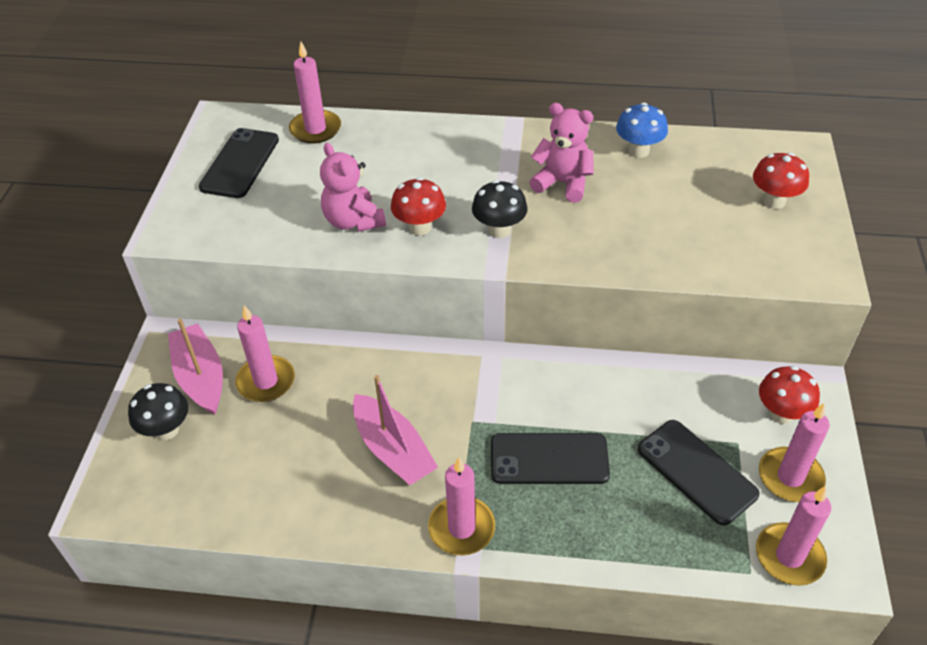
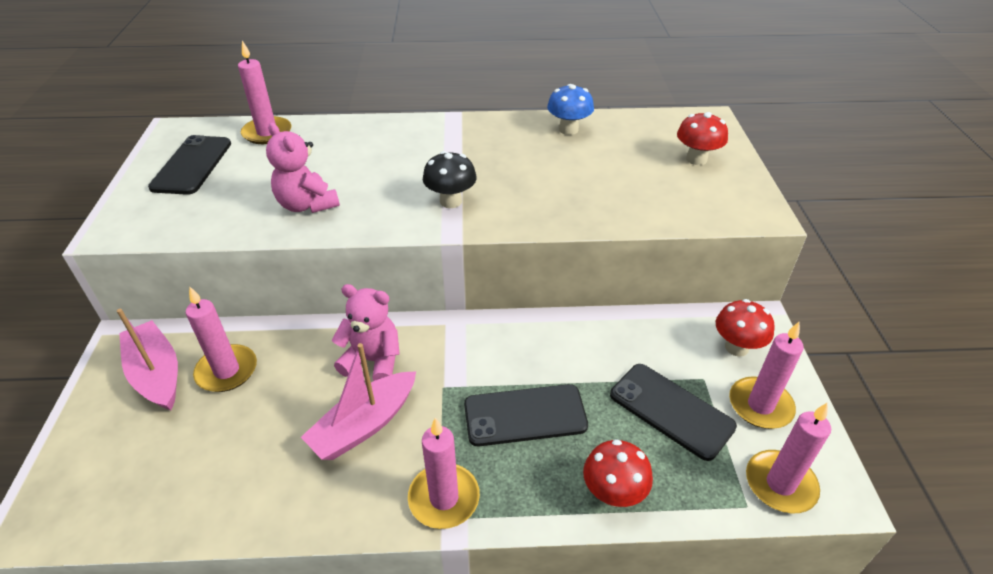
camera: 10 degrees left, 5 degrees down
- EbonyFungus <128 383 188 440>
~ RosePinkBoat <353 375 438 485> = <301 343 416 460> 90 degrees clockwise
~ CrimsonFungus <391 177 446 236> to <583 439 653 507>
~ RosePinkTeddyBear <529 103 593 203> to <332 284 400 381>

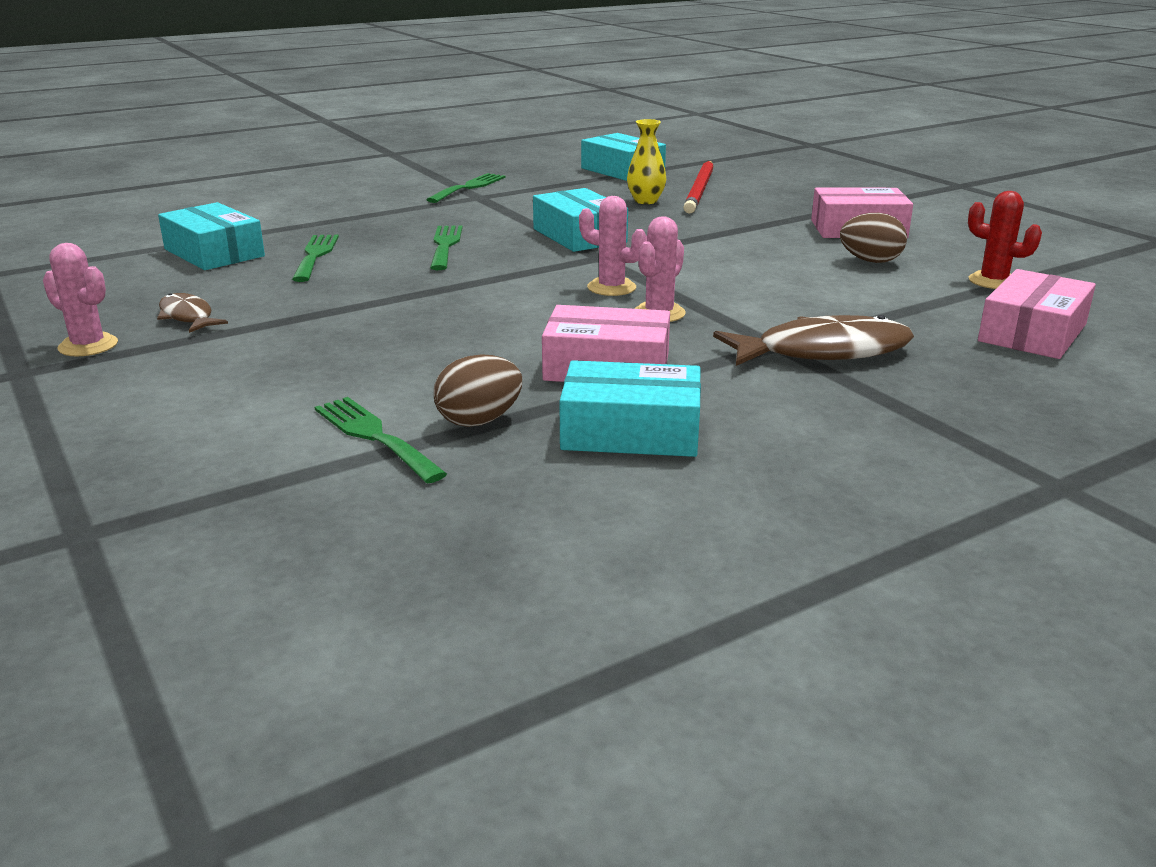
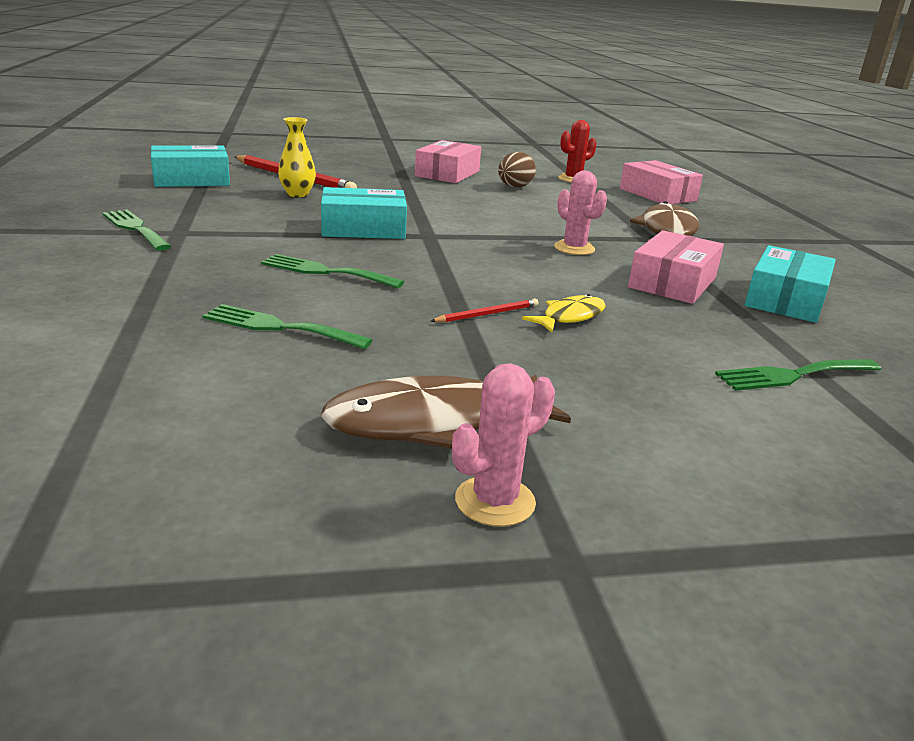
camera: 70 degrees left, 0 degrees up
~ DarkBrownFish <157 293 228 333> = <321 375 571 449> x1.78
- TealParcel <158 202 265 270>
- DarkBrownEgg <434 354 522 427>
- RosePinkSaguaroCactus <579 196 647 296>
+ CrimsonLeadPencil <431 299 538 323>
+ BrightYellowFish <522 294 606 332>

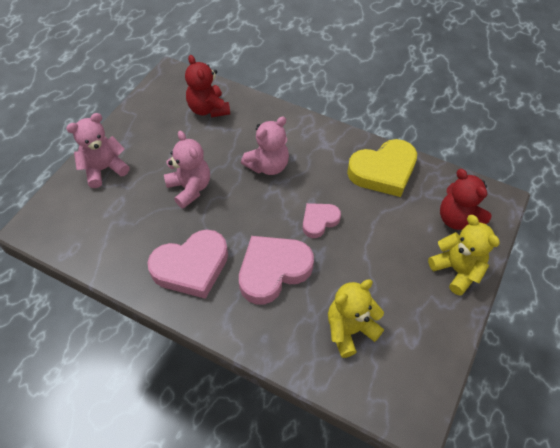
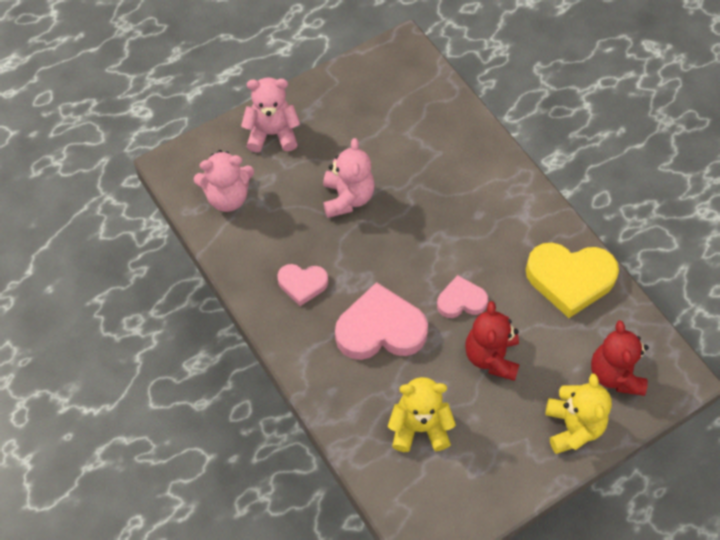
camera: 30 degrees right, 5 degrees up
~ RosePinkHeart <147 230 228 299> = <277 264 328 306> x0.56
~ CrimsonTeddyBear <185 55 230 118> to <465 301 520 381>
~ RosePinkTeddyBear <241 116 289 175> to <194 150 254 212>

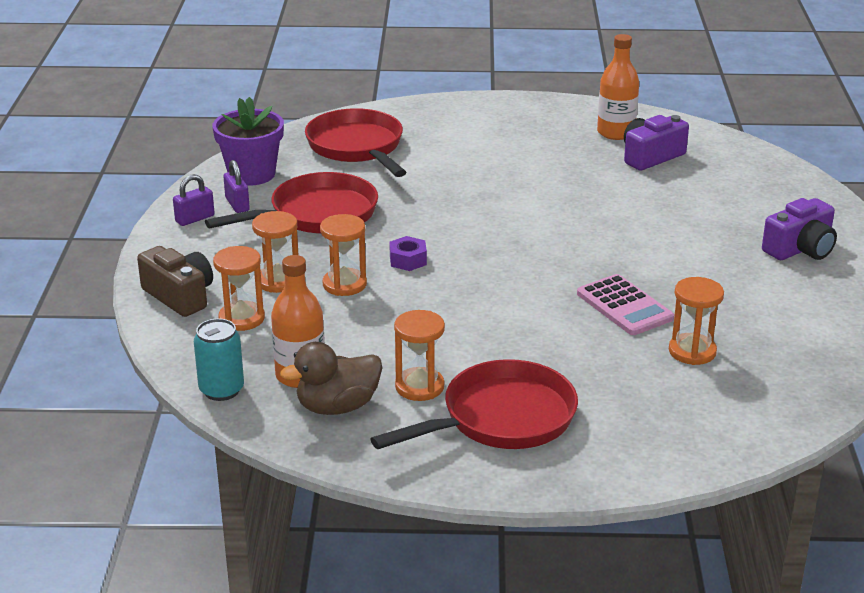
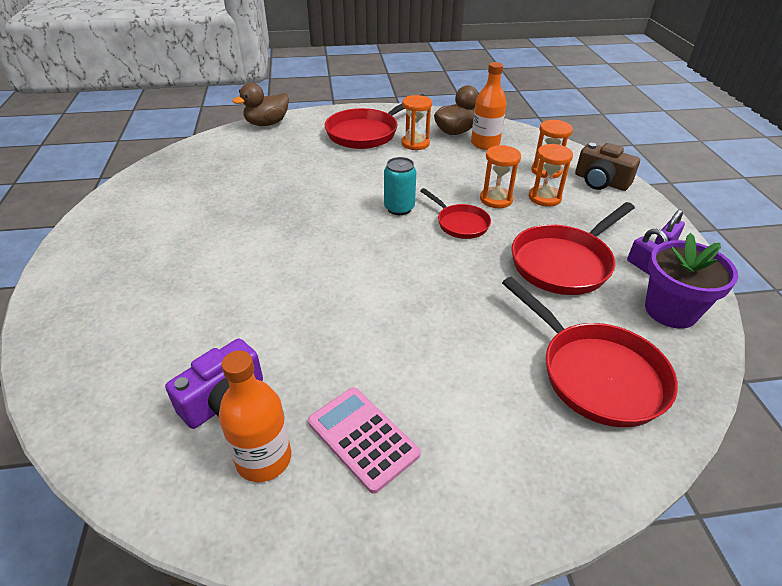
camera: 170 degrees right, 10 degrees up
~ TealCan <194 319 244 401> to <384 157 416 215>
~ PurpleHexNut <389 236 427 271> to CrimsonPan <420 188 491 239>
~ RosePinkAddingMachine <577 274 674 335> to <308 387 421 494>
- BrightOrangeSandglass <669 277 724 365>
- PurpleCompactCamera <762 198 837 260>
+ DarkBrownDuck <232 83 289 126>

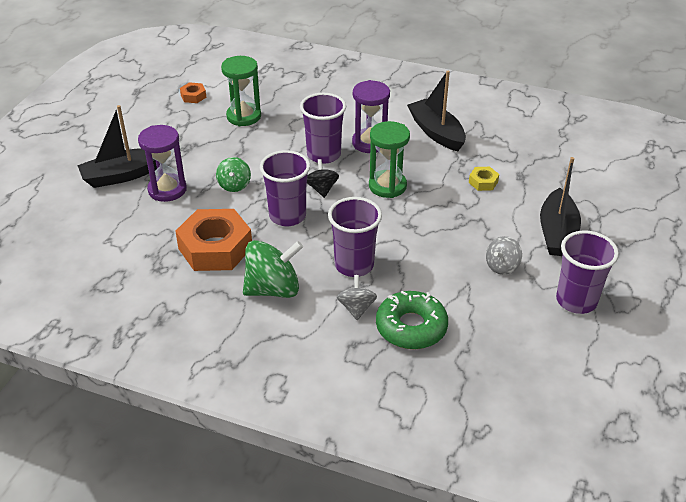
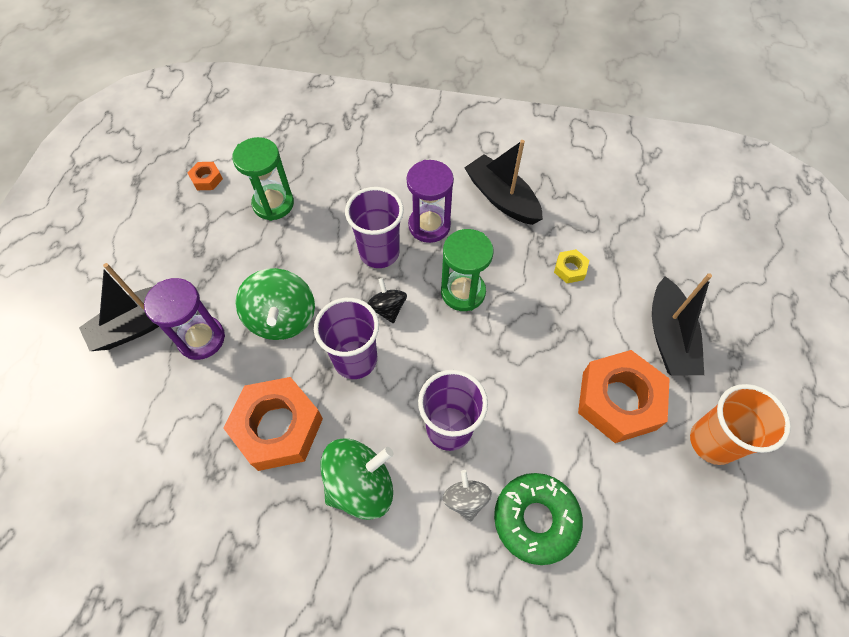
camera: 10 degrees left, 20 degrees up
~ LeafGreenToyTop <216 157 251 192> = <235 268 315 340> x1.78
~ AshGreyToyTop <486 236 522 275> to BrightOrangeHexNut <578 350 670 443>
~ PurpleTumbler <556 230 619 314> to BrightOrangeTumbler <690 384 791 465>

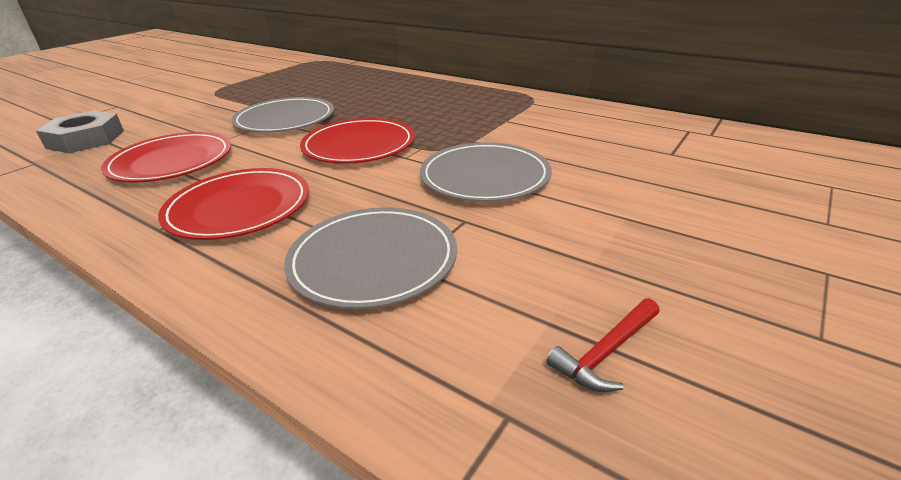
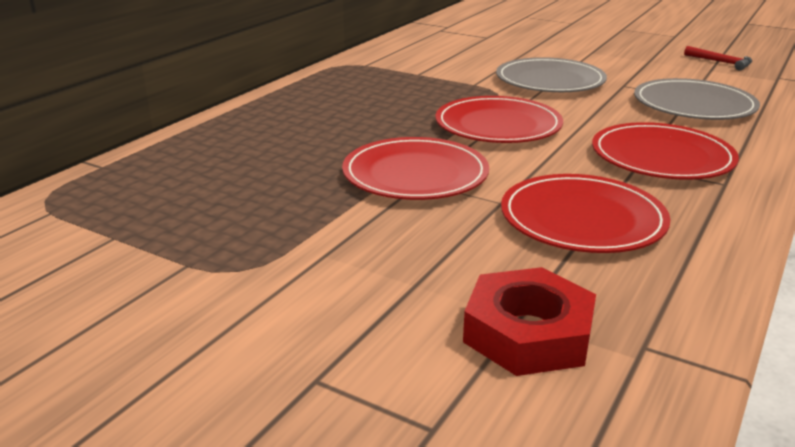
camera: 95 degrees left, 5 degrees down
~ AshGreyHexNut <36 111 124 153> to CrimsonHexNut <463 267 596 376>
~ AshGreyDinnerPlate <231 97 334 133> to CrimsonDinnerPlate <342 137 489 200>

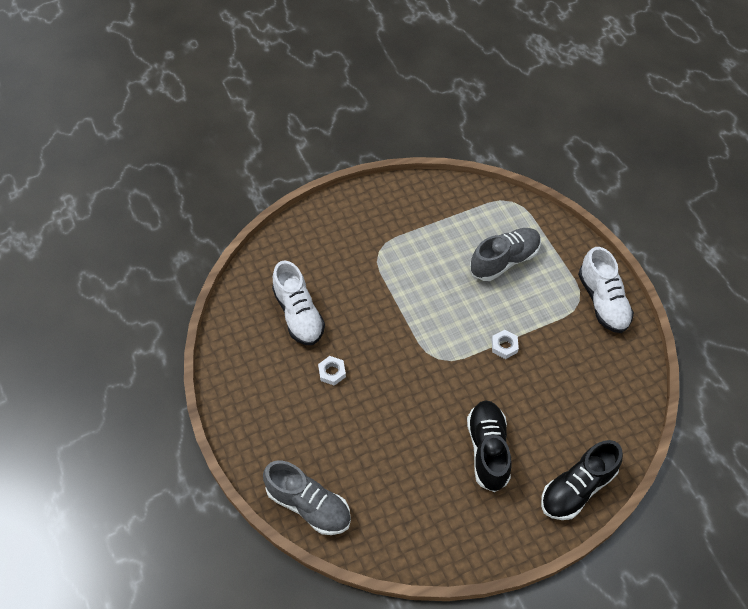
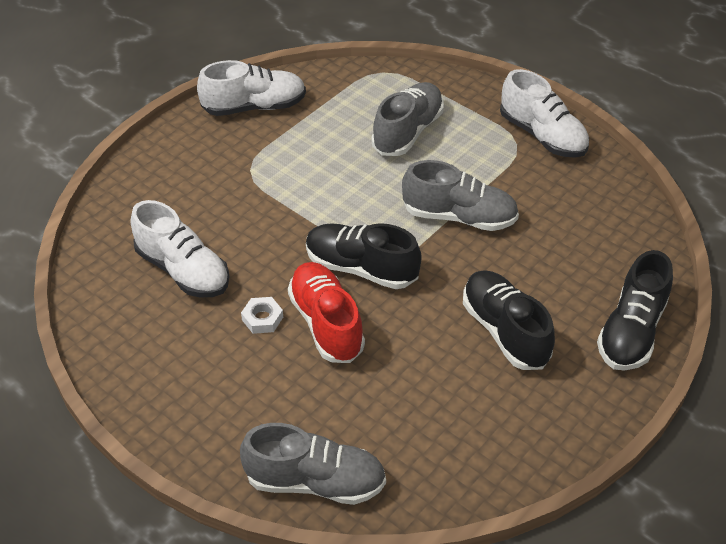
camera: 25 degrees left, 10 degrees down
~ SnowWhiteHexNut <492 330 519 359> to AshGreySneaker <402 160 519 231>
+ SnowWhiteSneaker <197 60 306 116>
+ CrimsonSneaker <288 262 365 363>
+ EbonySneaker <306 223 422 289>

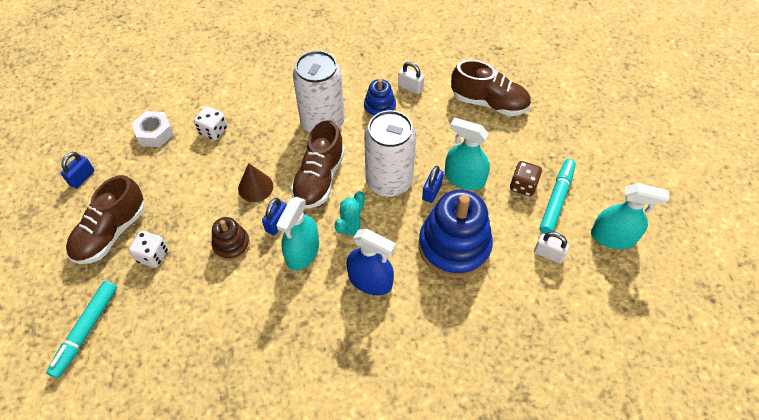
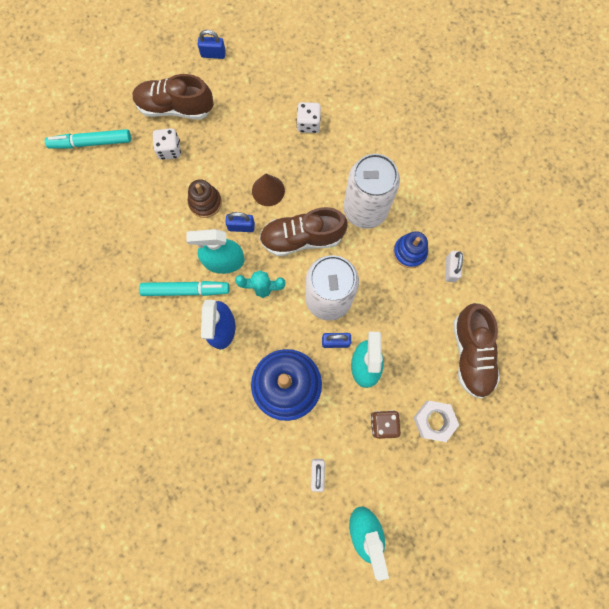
camera: 65 degrees right, 20 degrees up
~ SnowWhiteHexNut <132 111 174 147> to <413 401 459 442>
~ TealMarker <540 159 576 234> to <139 281 229 296>

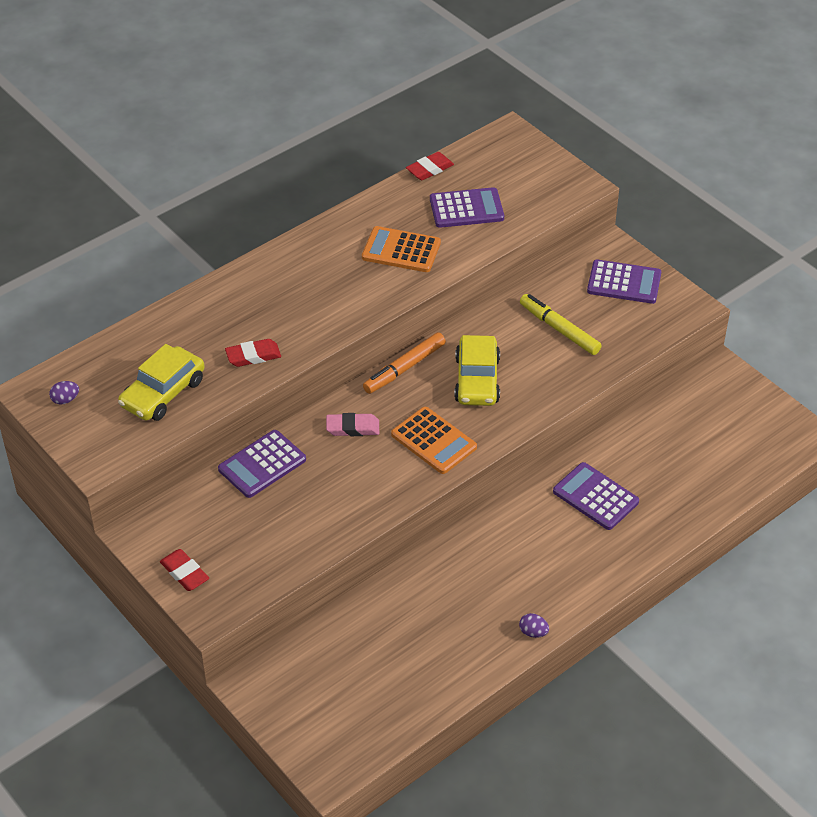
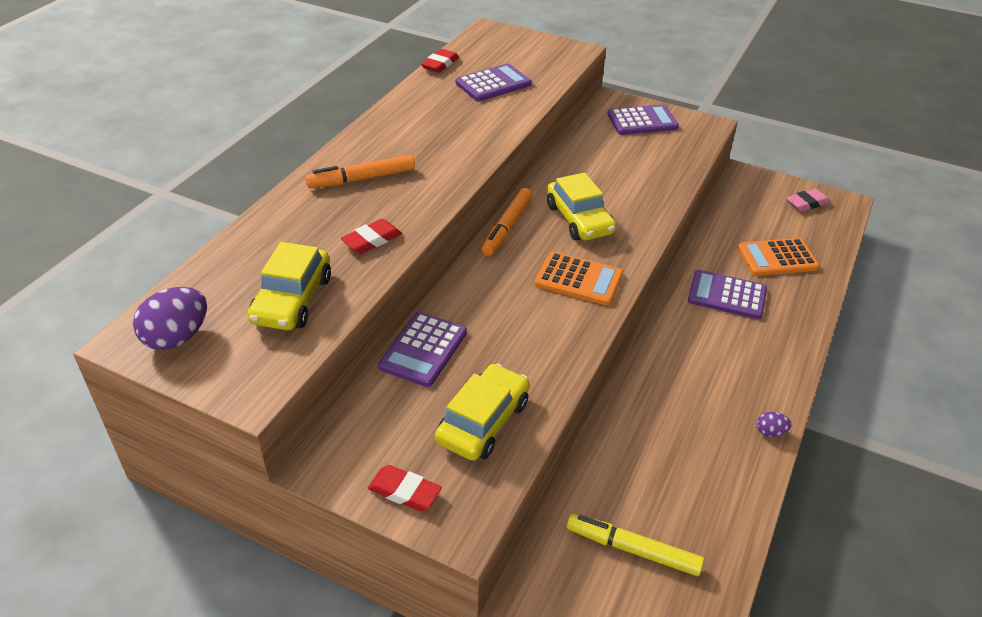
camera: 25 degrees left, 5 degrees down
~ PurpleEgg <49 381 79 405> = <133 287 207 350> x2.00
~ RosePinkEraser <326 413 379 436> to <786 189 830 212>
~ BrightOrangeAddingMachine <362 226 441 272> to <738 238 820 276>
~ BrightYellowMarker <520 294 602 355> to <567 514 704 576>
+ BrightOrangeMarker <305 155 415 188>
+ BrightYellowAutomobile <435 363 530 461>

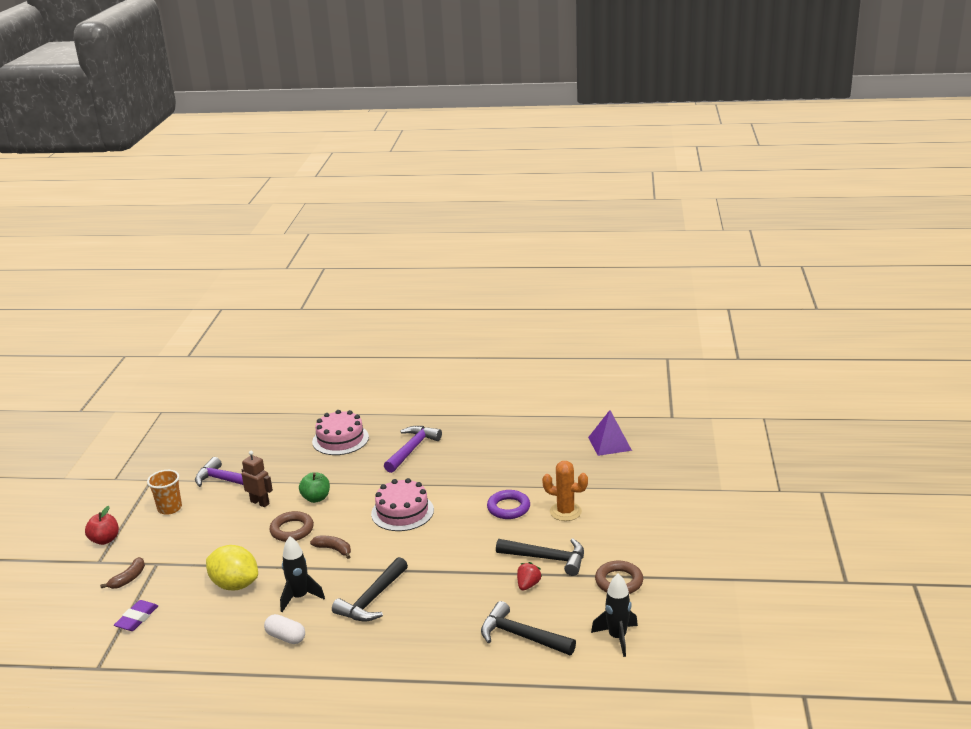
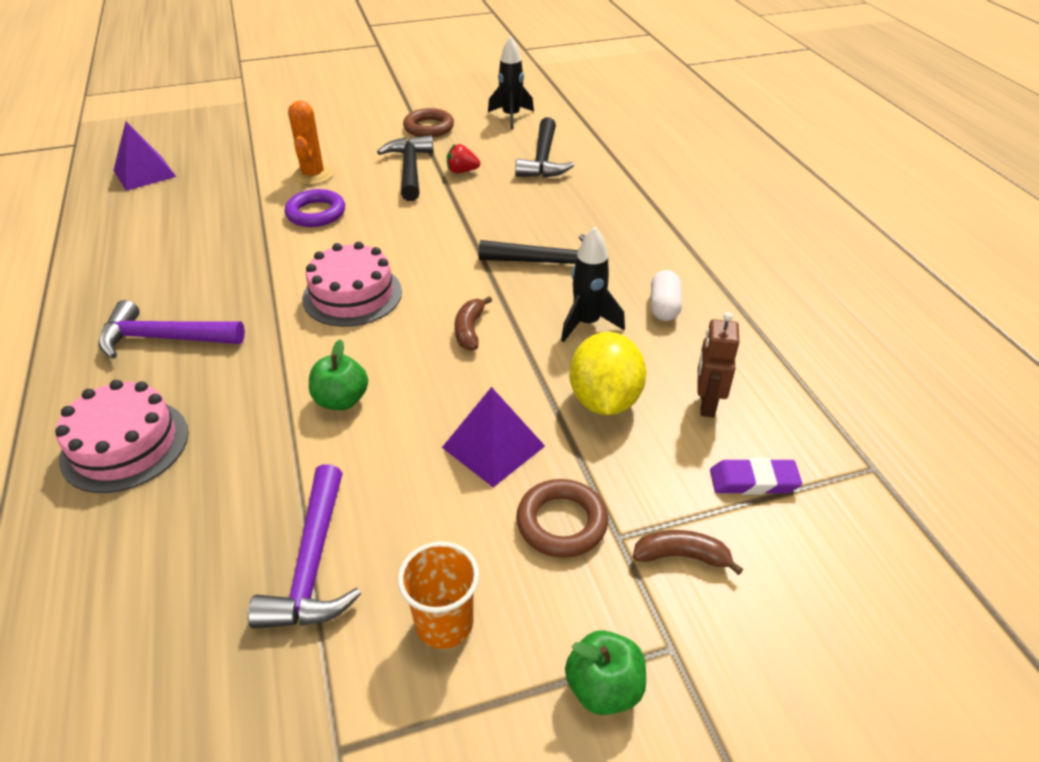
camera: 115 degrees left, 15 degrees up
~ CrimsonAppleFruit <85 506 119 545> to LeafGreenAppleFruit <565 630 646 715>
~ DarkBrownRobotFigure <242 451 273 507> to <697 312 739 417>
~ DarkBrownHoop <269 511 314 542> to <516 479 608 558>
+ PurplePyramid <442 387 545 487>

